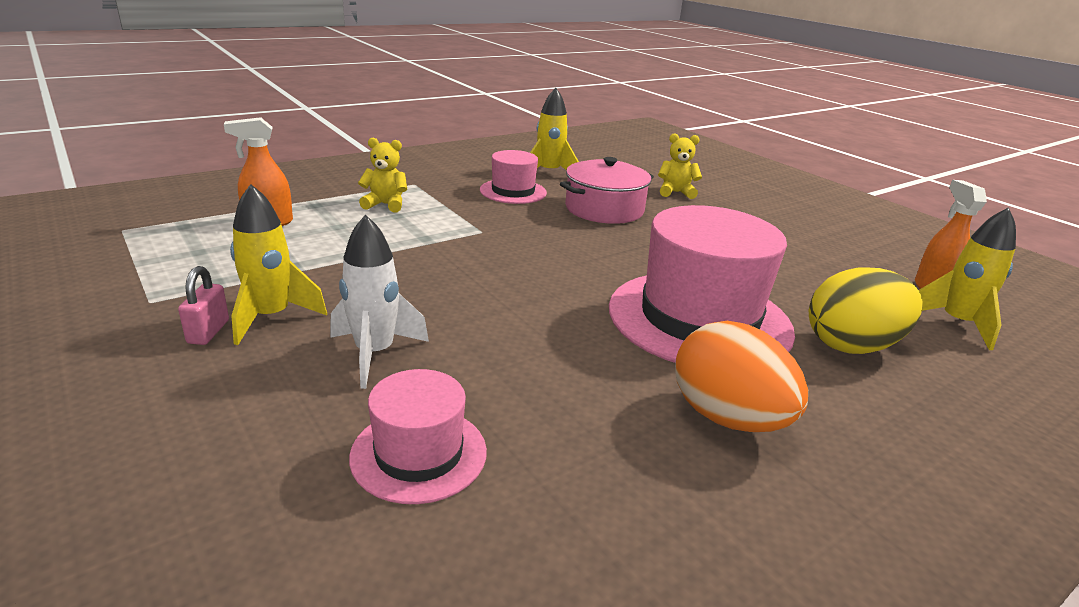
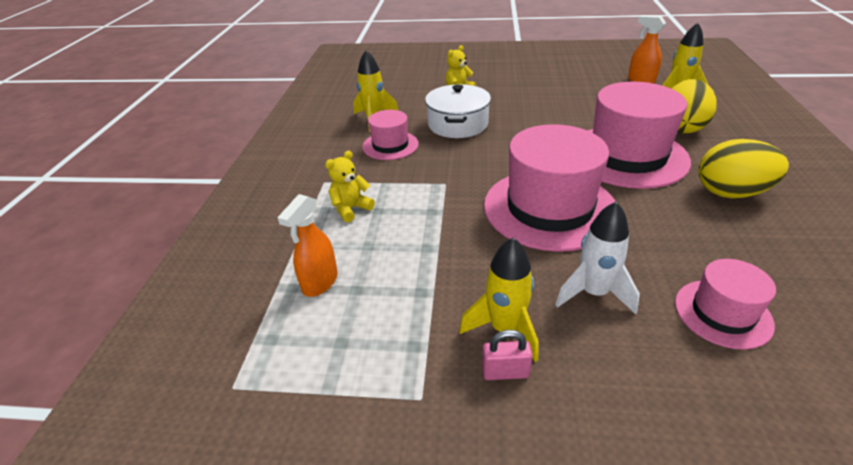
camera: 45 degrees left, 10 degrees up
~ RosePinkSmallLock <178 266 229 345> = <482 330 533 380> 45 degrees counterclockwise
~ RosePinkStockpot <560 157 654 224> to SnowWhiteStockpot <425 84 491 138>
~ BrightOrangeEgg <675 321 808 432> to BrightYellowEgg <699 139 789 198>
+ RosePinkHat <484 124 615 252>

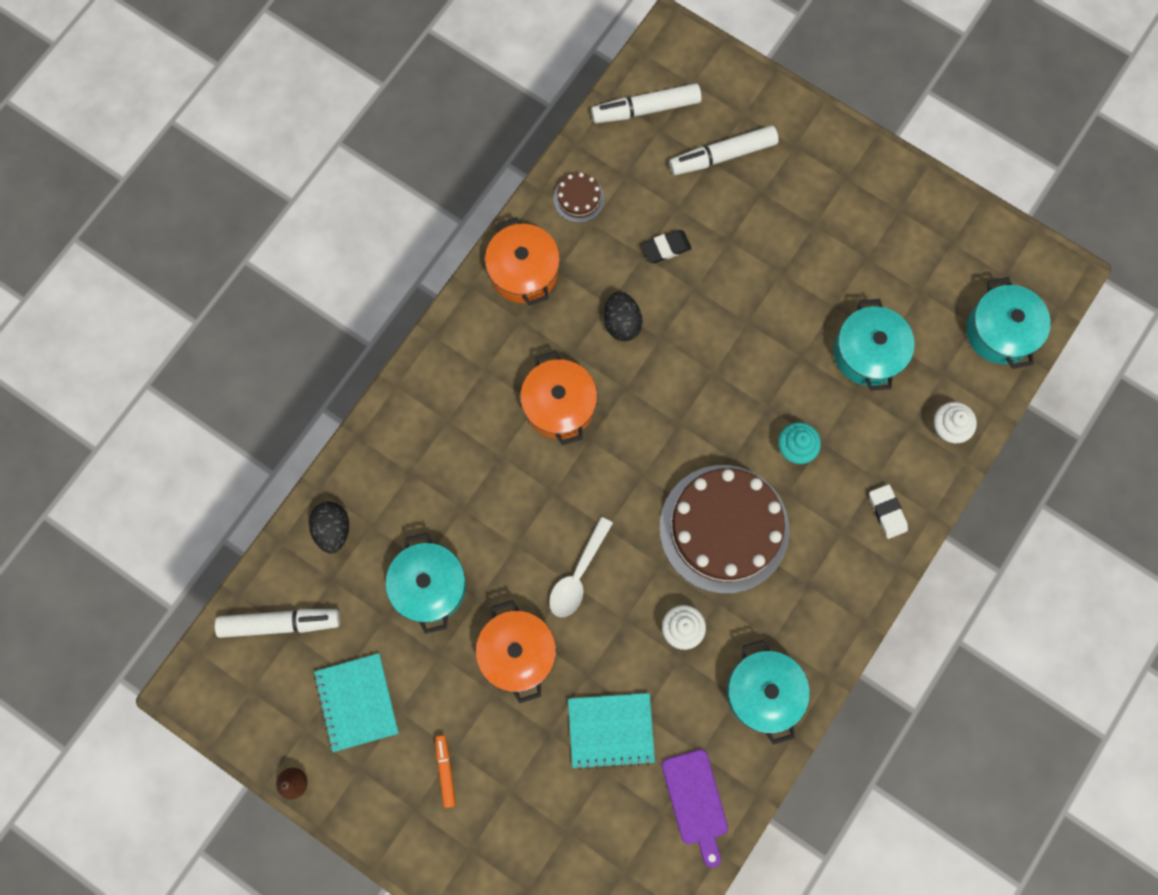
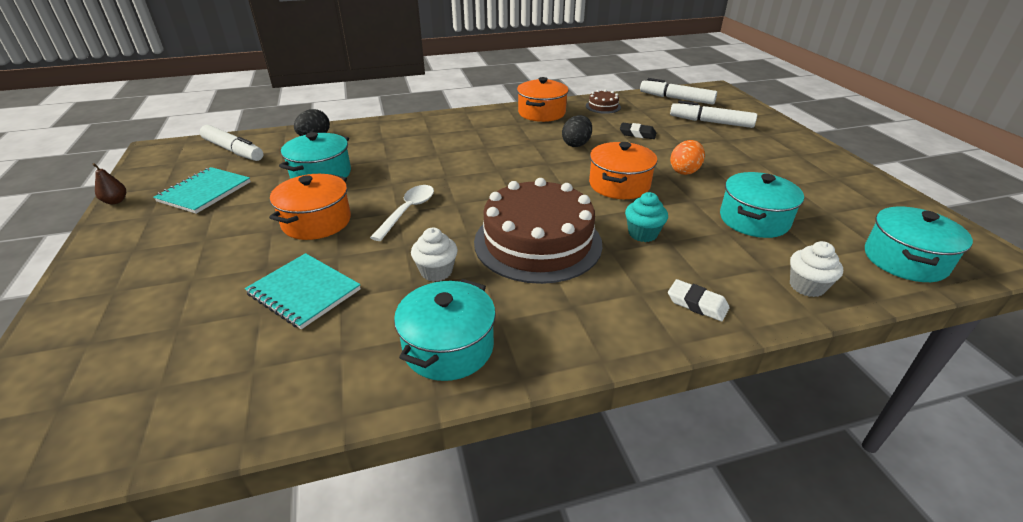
camera: 40 degrees right, 40 degrees down
- BrightOrangeMarker <435 735 456 808>
~ BrightOrangeStockpot <520 351 597 445> to <589 142 657 199>
~ SnowWhiteTeaspoon <549 517 613 617> = <370 185 434 241> 135 degrees clockwise
- PurpleChoppingBoard <662 749 728 868>
~ SnowWhiteEraser <869 484 908 539> = <668 279 730 321> 75 degrees counterclockwise
+ BrightOrangeEgg <670 140 705 175>

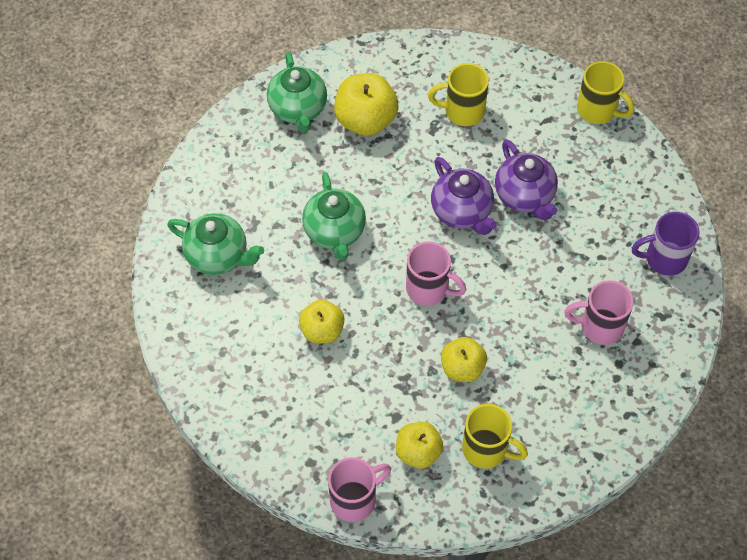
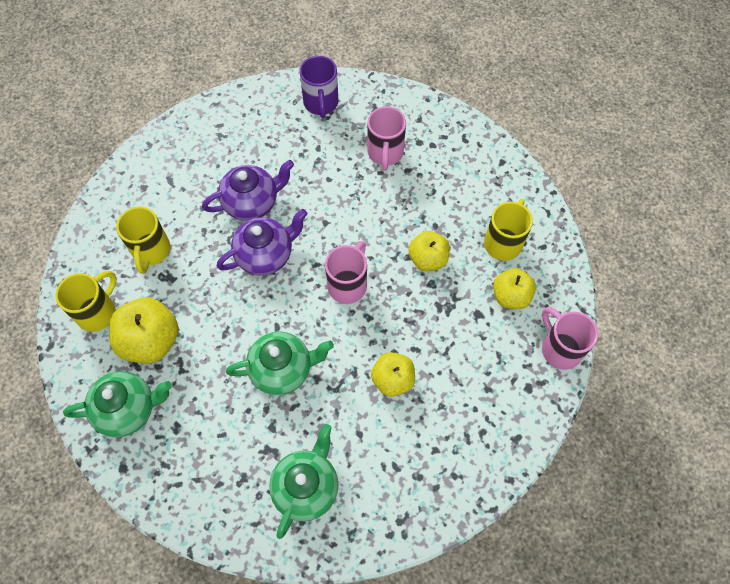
camera: 90 degrees left, 5 degrees up
~ BrightYellowMug <577 61 634 124> to <55 271 117 332>

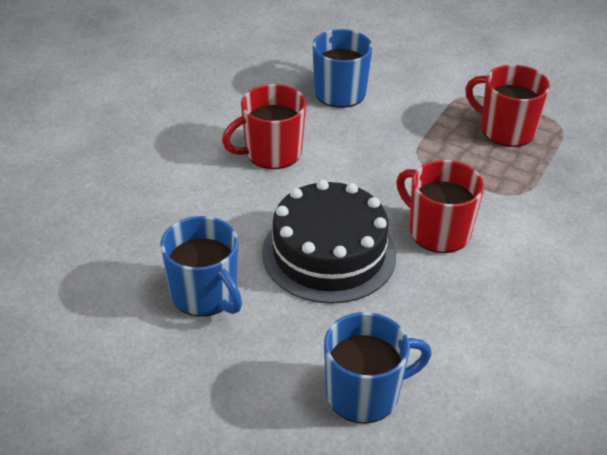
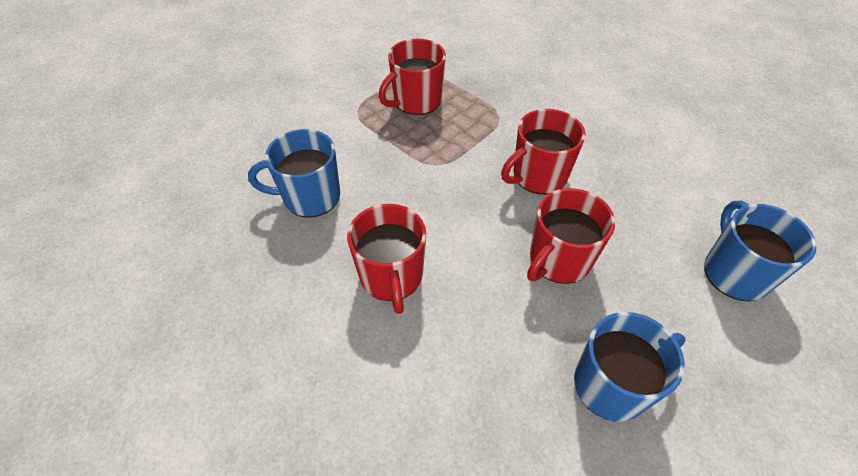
camera: 75 degrees left, 10 degrees up
~ EbonyGateau <262 180 396 304> to CrimsonMug <527 188 615 284>

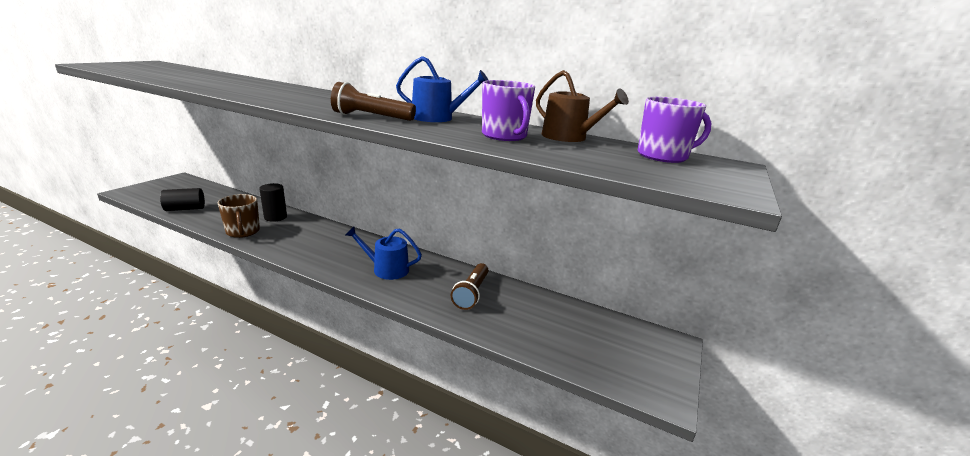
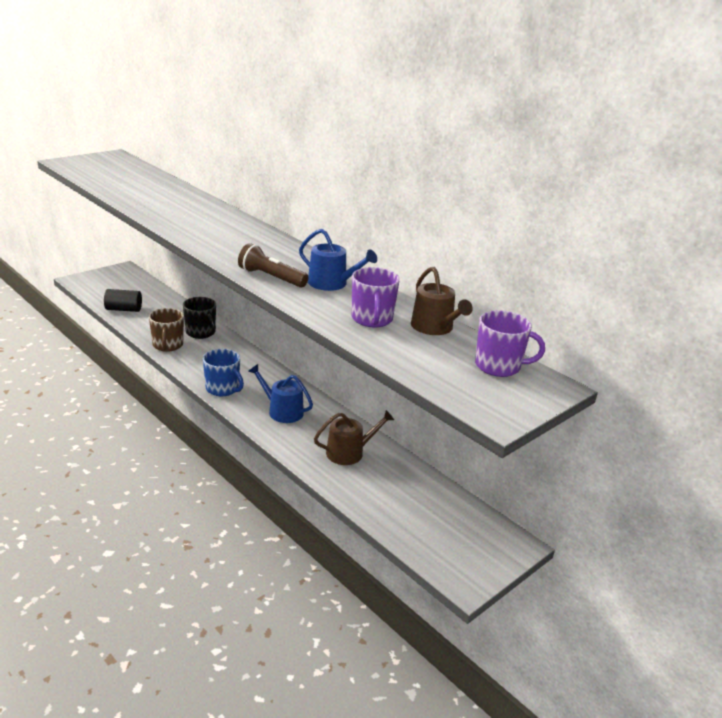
camera: 20 degrees right, 5 degrees up
~ EbonyCylinderShape <259 183 287 222> to EbonyMug <183 297 216 339>
~ DarkBrownFlashlight <451 263 488 310> to DarkBrownSprinklingCan <314 410 394 465>
+ BlueMug <203 349 244 396>

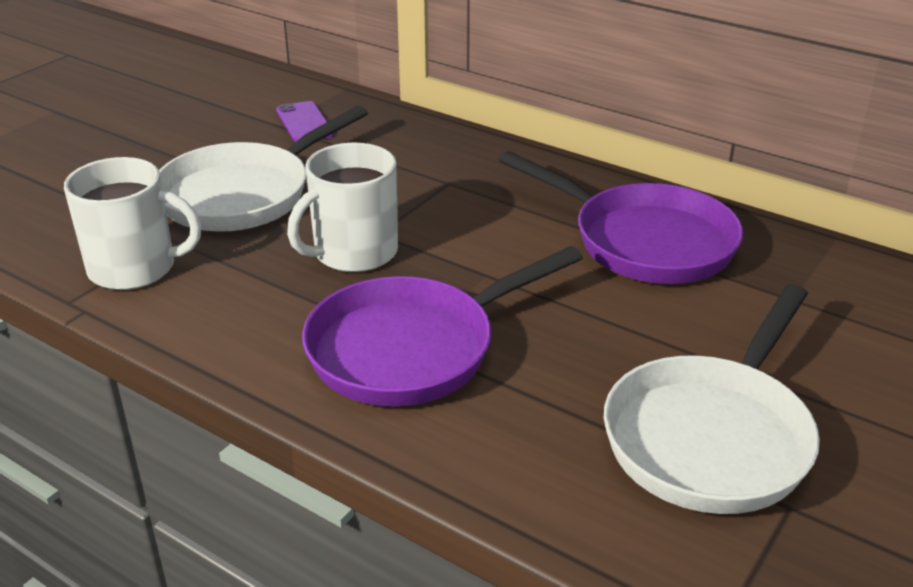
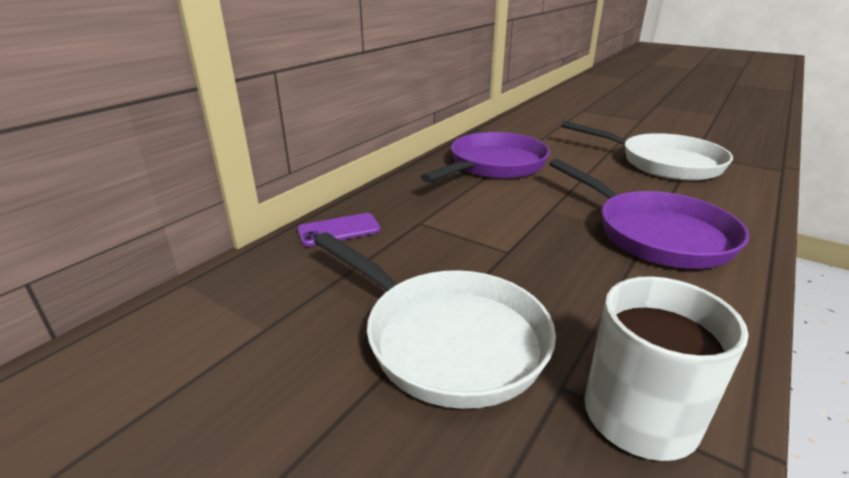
camera: 90 degrees left, 5 degrees down
~ PurpleMobilePhone <276 101 334 142> to <297 213 381 246>
- SnowWhiteMug <287 143 398 272>

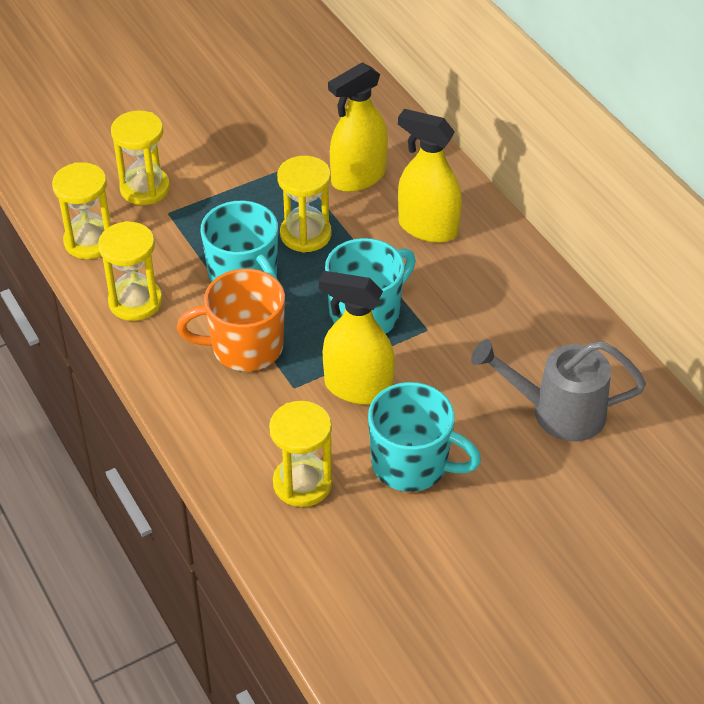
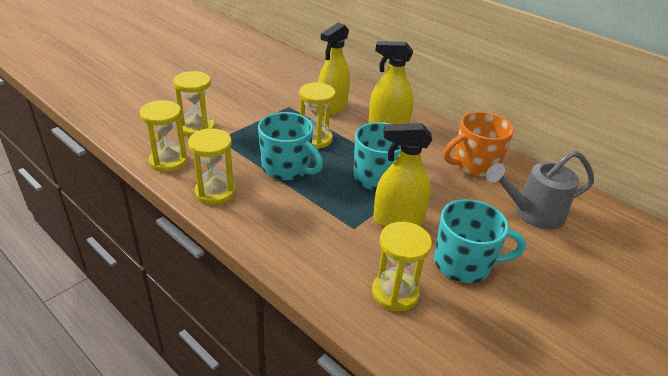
camera: 20 degrees left, 10 degrees down
~ BrightOrangeMug <177 269 285 371> to <444 112 514 177>

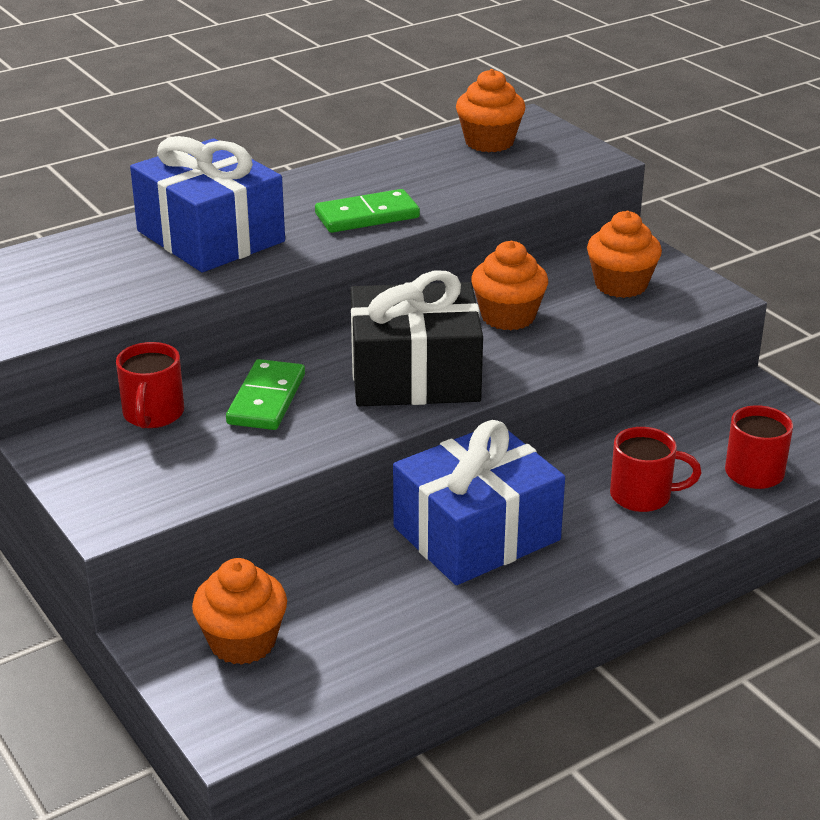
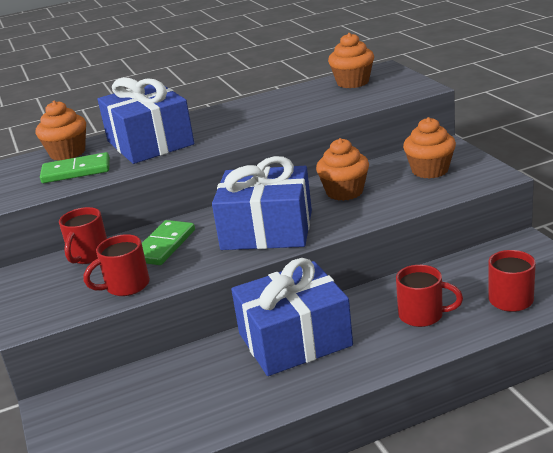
camera: 15 degrees right, 5 degrees down
~ BrightOrangeMuffin <192 558 287 665> to <36 101 86 161>
~ LeafGreenDominoPiece <315 189 420 233> to <40 152 110 183>
~ EbonyWrappedGift <350 270 483 406> to BlueWrappedGift <212 156 312 250>
+ CrimsonMug <84 234 150 296>

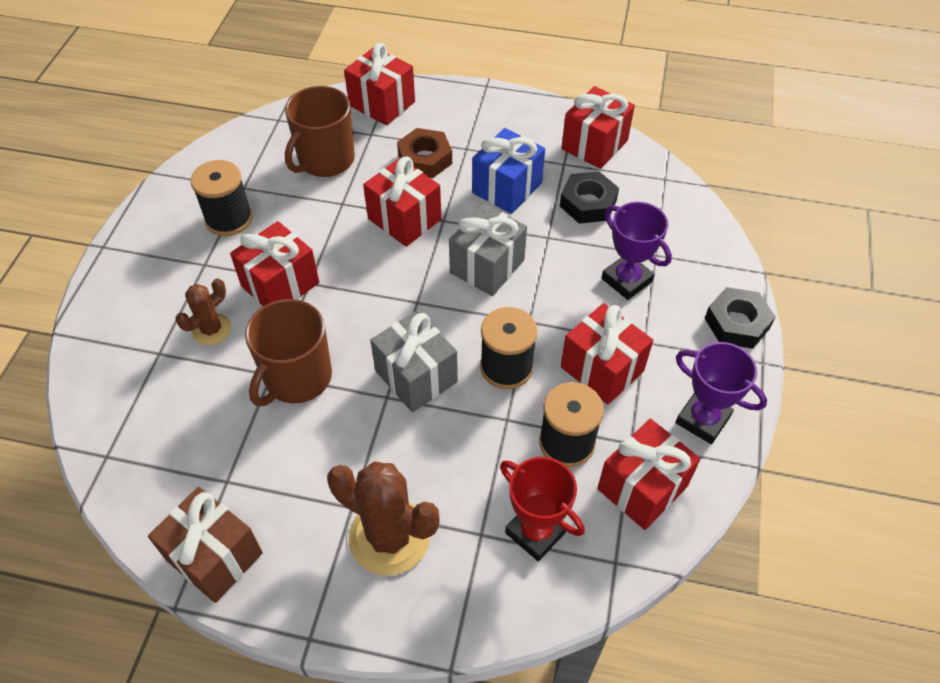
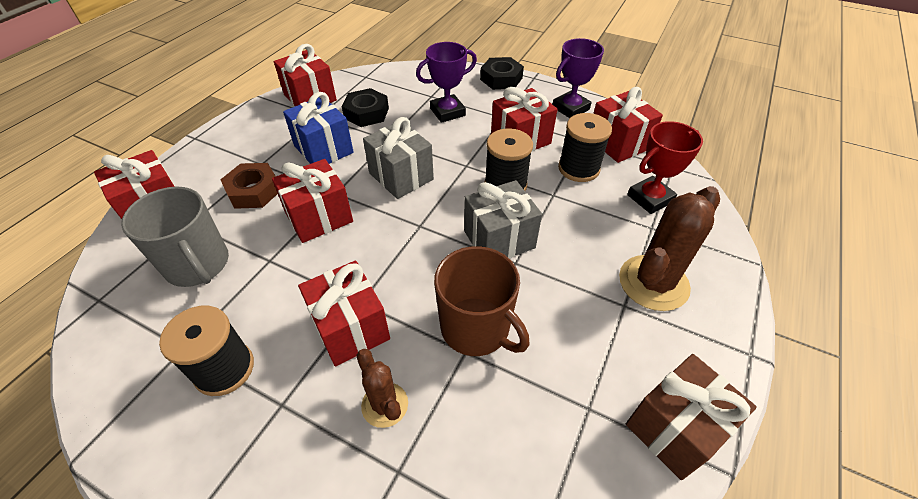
camera: 75 degrees left, 5 degrees down
~ DarkBrownMug <285 86 355 177> to AshGreyMug <121 187 229 287>

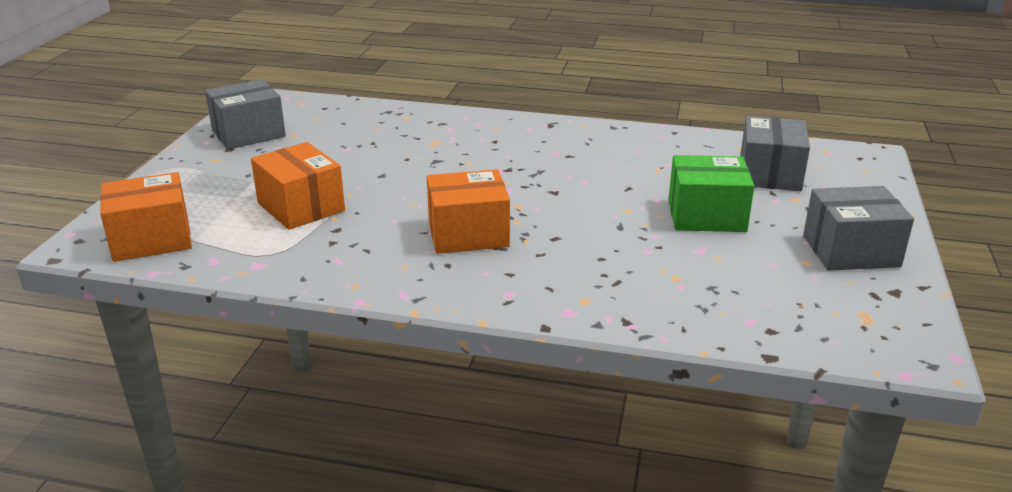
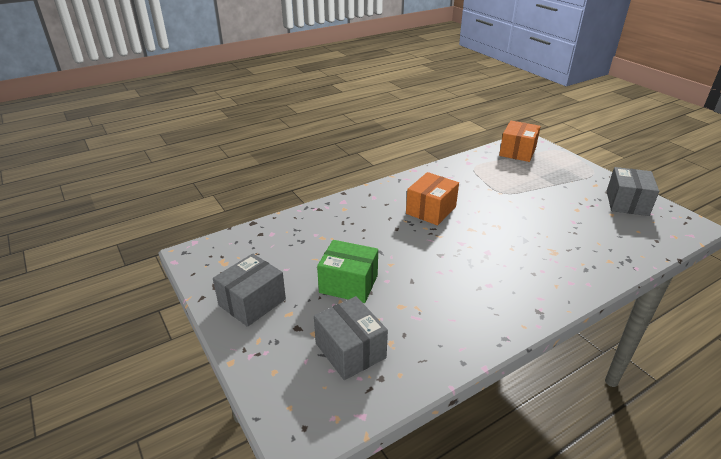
camera: 135 degrees right, 5 degrees up
- BrightOrangeParcel <251 142 345 230>
~ LeafGreenParcel <668 155 755 232> = <317 240 378 303> 60 degrees clockwise

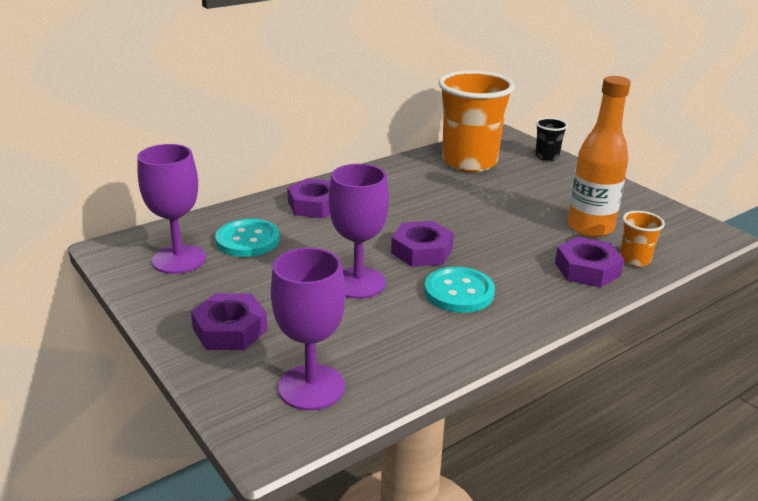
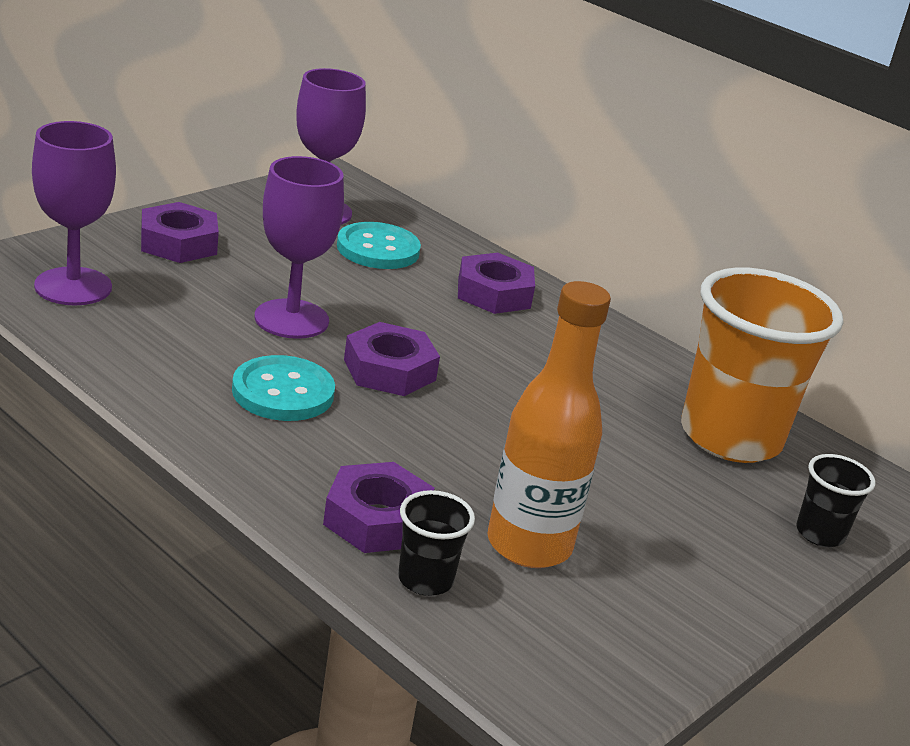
camera: 75 degrees right, 0 degrees up
~ BrightOrangeTumbler <620 211 665 267> to EbonyTumbler <398 490 475 596>

